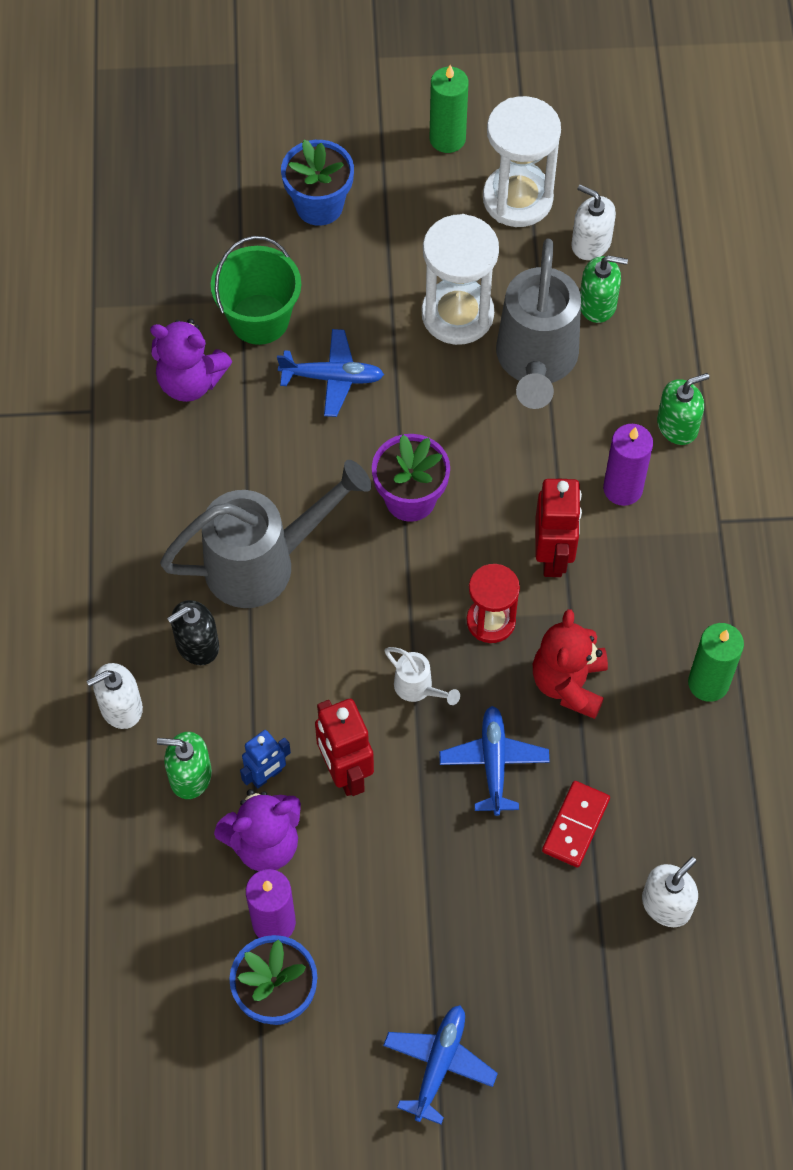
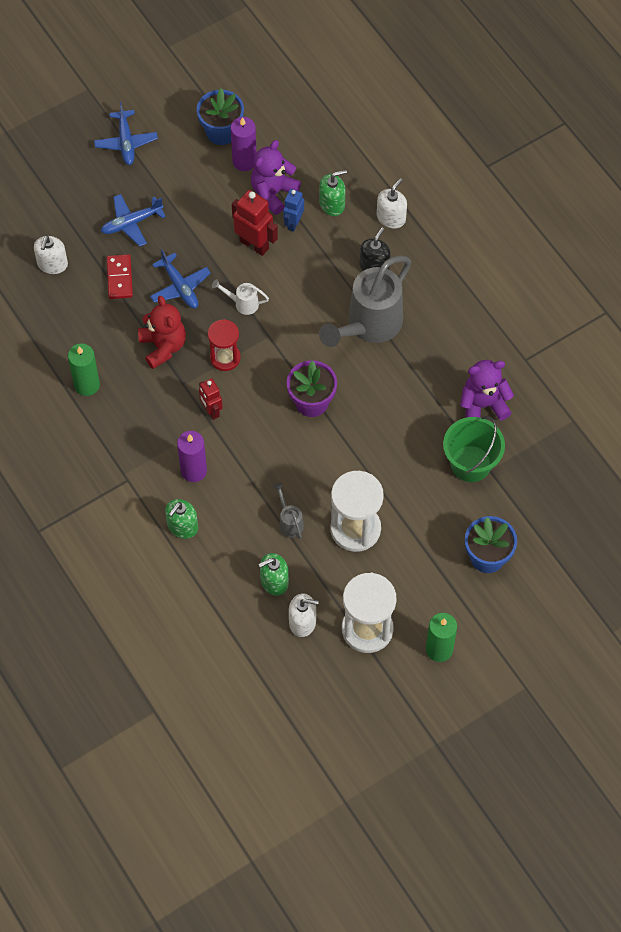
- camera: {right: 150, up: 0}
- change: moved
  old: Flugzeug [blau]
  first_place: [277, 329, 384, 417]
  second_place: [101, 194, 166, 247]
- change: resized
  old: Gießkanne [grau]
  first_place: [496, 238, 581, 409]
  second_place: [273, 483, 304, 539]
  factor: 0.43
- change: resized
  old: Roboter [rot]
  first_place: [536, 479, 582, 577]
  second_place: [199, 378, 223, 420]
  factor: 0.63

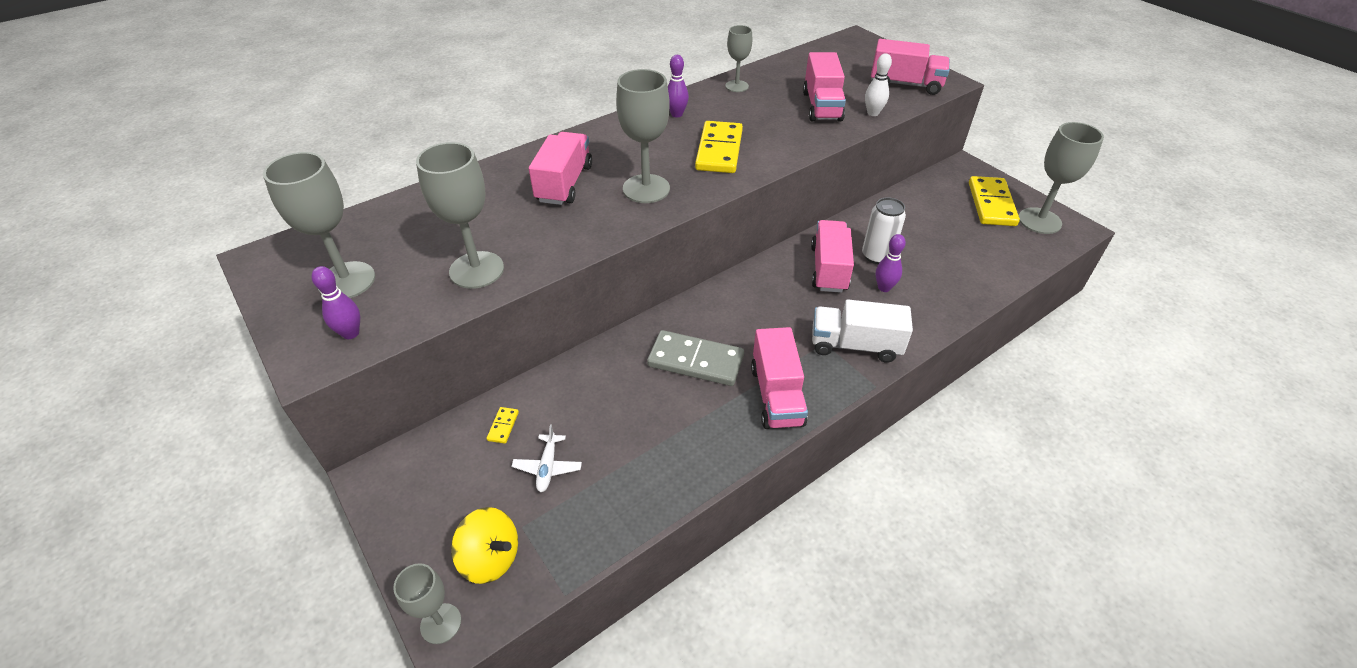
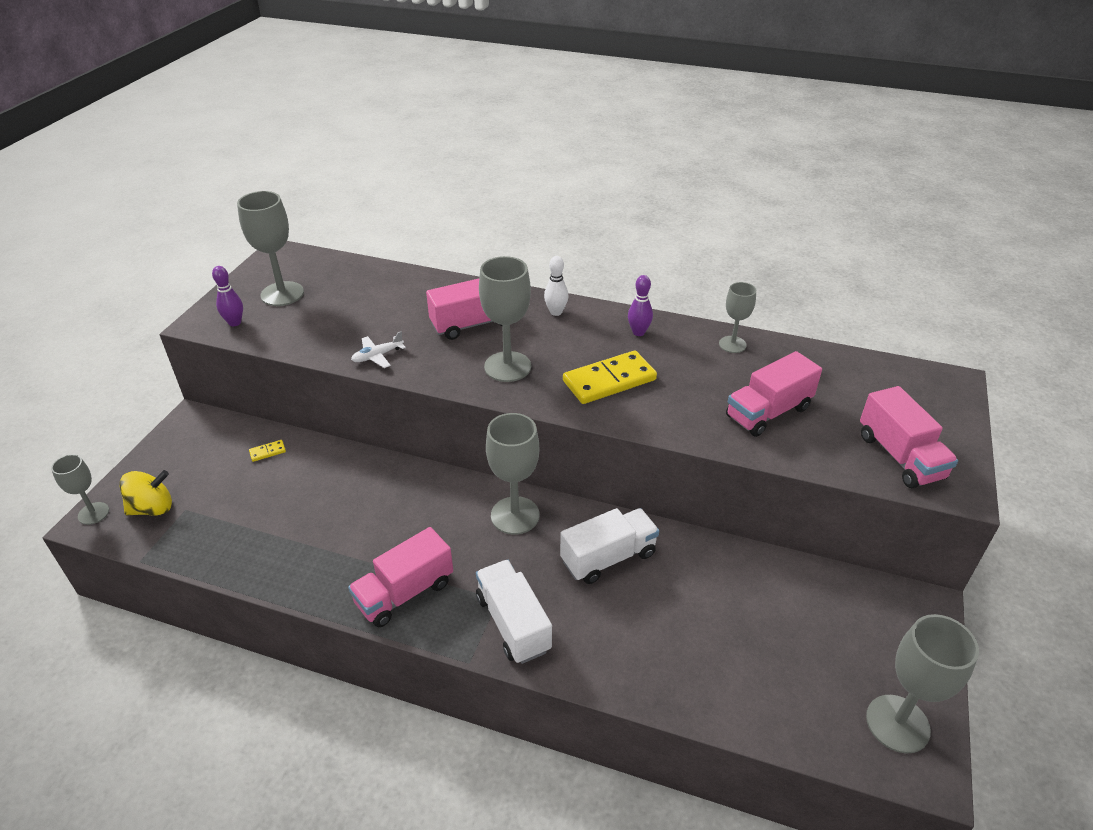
- camera: {right: 55, up: -5}
- change: removed
  old: Dominostein [grau]
  first_place: [647, 330, 744, 386]
- change: removed
  old: Dose [weiß]
  first_place: [862, 197, 906, 264]
- change: removed
  old: Bowlingkegel [lila]
  first_place: [876, 234, 906, 292]
- change: removed
  old: Dominostein [gelb]
  first_place: [969, 176, 1020, 226]
- change: moved
  old: Kelch [grau]
  first_place: [416, 142, 504, 289]
  second_place: [486, 413, 539, 534]
- change: moved
  old: Flugzeug [weiß]
  first_place: [512, 425, 582, 492]
  second_place: [351, 331, 406, 368]
- change: moved
  old: Bowlingkegel [weiß]
  first_place: [865, 53, 892, 116]
  second_place: [544, 256, 568, 316]
- change: recoloured
  old: Lastwagen [rosa]
  new: Lastwagen [weiß]
  first_place: [811, 220, 854, 293]
  second_place: [560, 508, 659, 584]
- change: turned
  old: Kreisel [gelb]
  first_place: [451, 507, 518, 584]
  second_place: [119, 470, 172, 516]
  degrees: -105

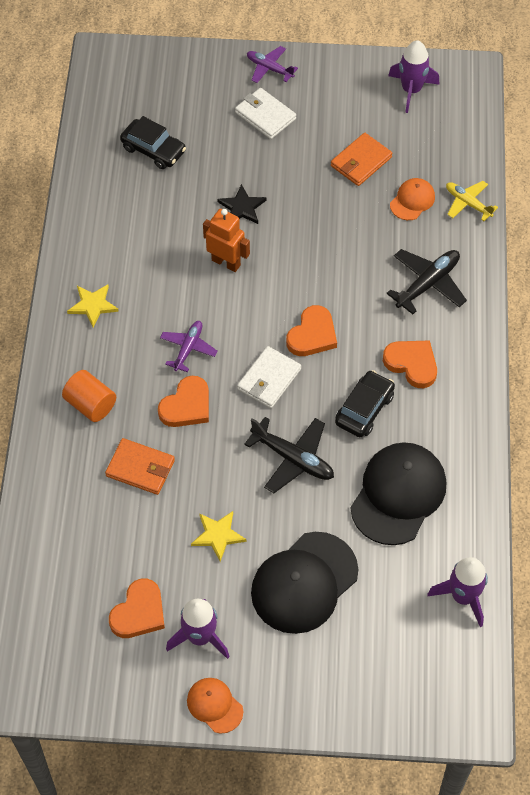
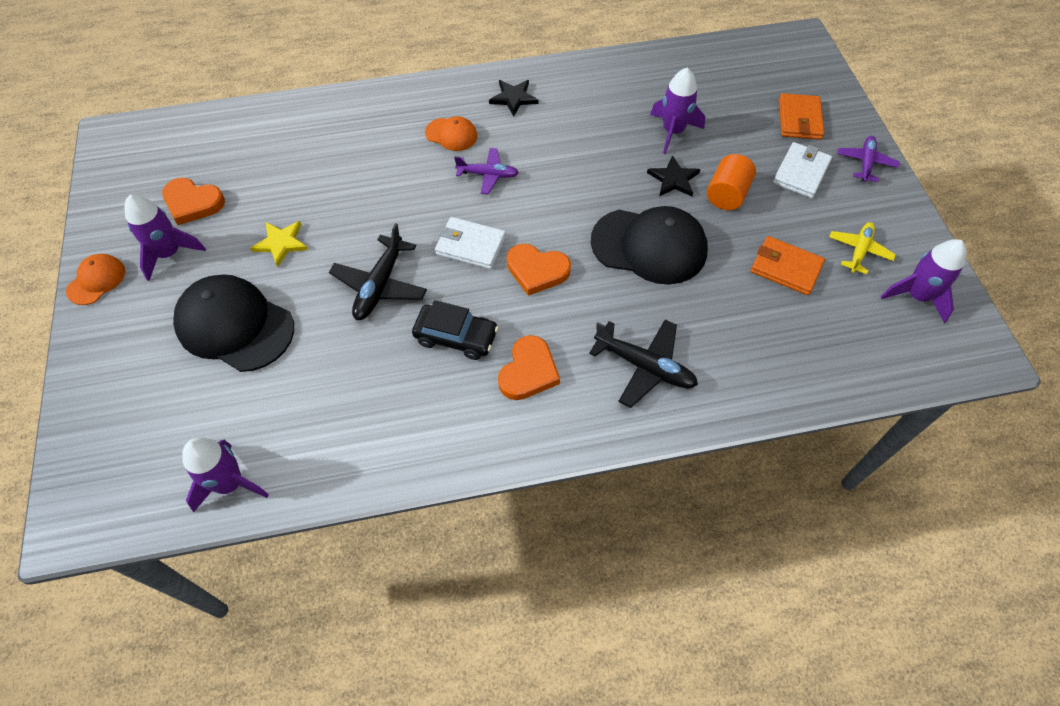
- camera: {right: 75, up: 0}
- change: removed
  old: Auto [schwarz]
  first_place: [120, 116, 186, 169]
- change: removed
  old: Herz [orange]
  first_place: [158, 376, 209, 427]
- change: removed
  old: Roboter [orange]
  first_place: [203, 209, 250, 272]
- change: added
  new: Rakete [lila]
  second_place: [650, 68, 705, 154]
- change: moved
  old: Vollzylinder [orange]
  first_place: [62, 370, 116, 422]
  second_place: [707, 154, 756, 210]
- change: moved
  old: Geldbörse [orange]
  first_place: [105, 438, 175, 495]
  second_place: [779, 93, 824, 140]
- change: moved
  old: Kappe [schwarz]
  first_place: [350, 442, 446, 545]
  second_place: [591, 206, 708, 285]
- change: moved
  old: Kappe [orange]
  first_place: [390, 178, 435, 220]
  second_place: [425, 116, 477, 151]
- change: moved
  old: Flugzeug [gelb]
  first_place: [446, 181, 498, 221]
  second_place: [829, 222, 896, 274]
- change: recoloured
  old: Stern [gelb]
  new: Stern [schwarz]
  first_place: [67, 284, 119, 328]
  second_place: [489, 80, 539, 116]

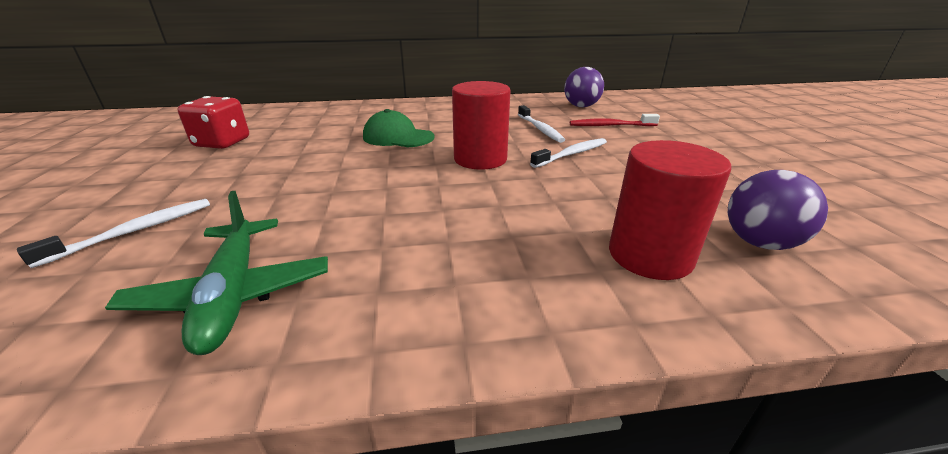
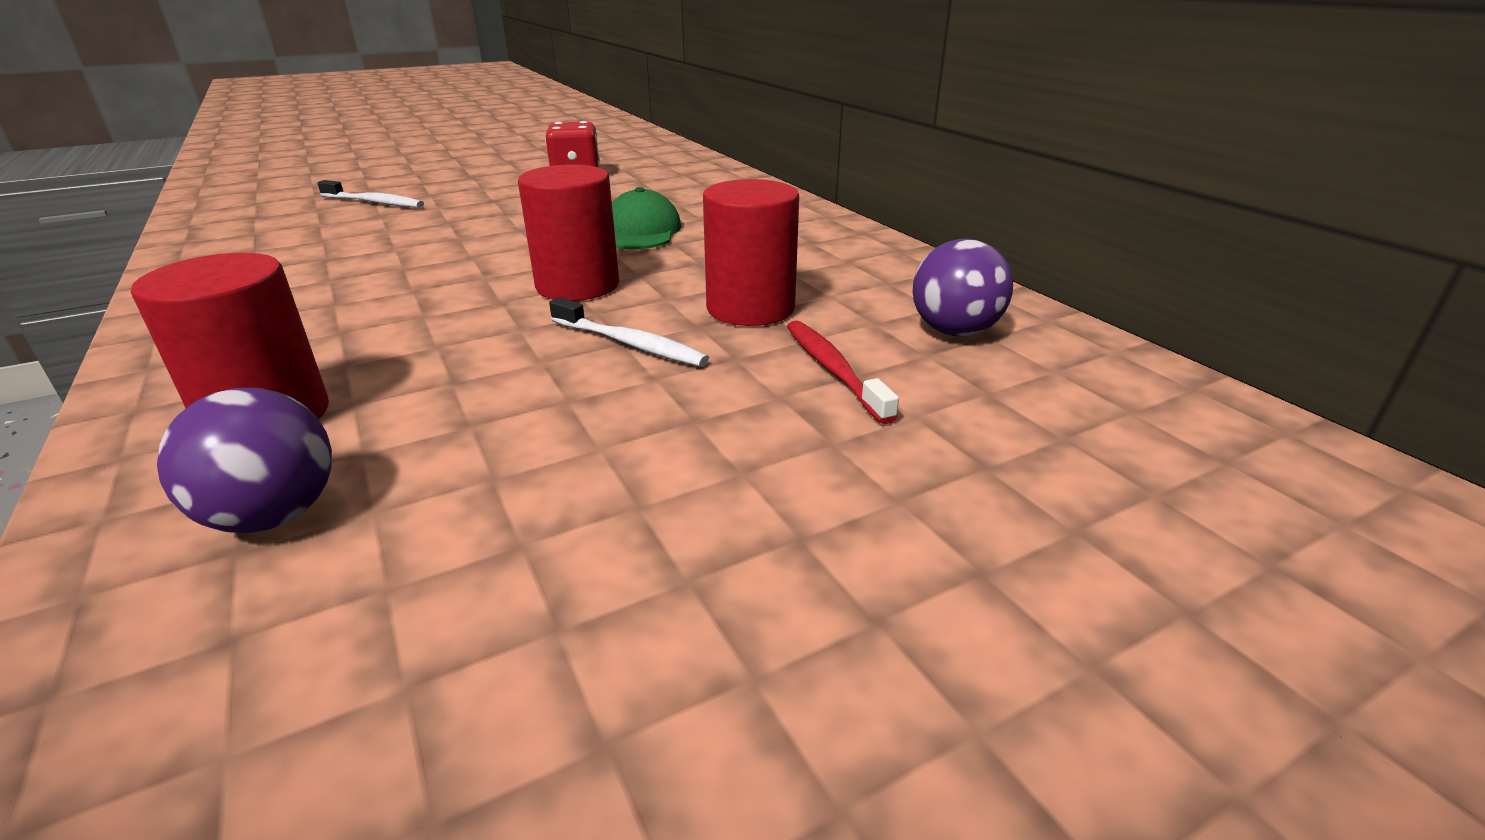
- camera: {right: 70, up: 0}
- change: removed
  old: Flugzeug [grün]
  first_place: [105, 191, 328, 355]
- change: replaced
  old: Zahnbürste [weiß]
  new: Vollzylinder [rot]
  first_place: [518, 105, 565, 143]
  second_place: [703, 179, 799, 326]

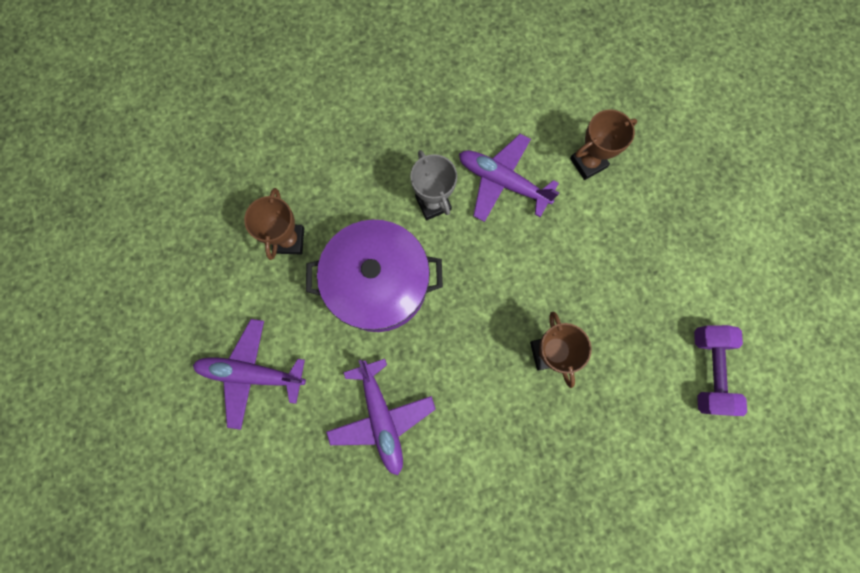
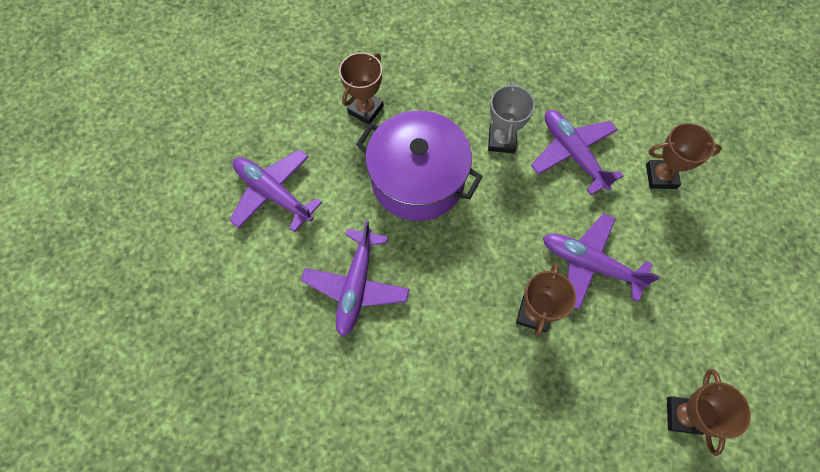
- camera: {right: 30, up: -10}
- change: added
  new: Flugzeug [lila]
  second_place: [543, 213, 660, 309]
- change: replaced
  old: Hantel [lila]
  new: Pokal [braun]
  first_place: [694, 325, 747, 416]
  second_place: [667, 369, 751, 456]

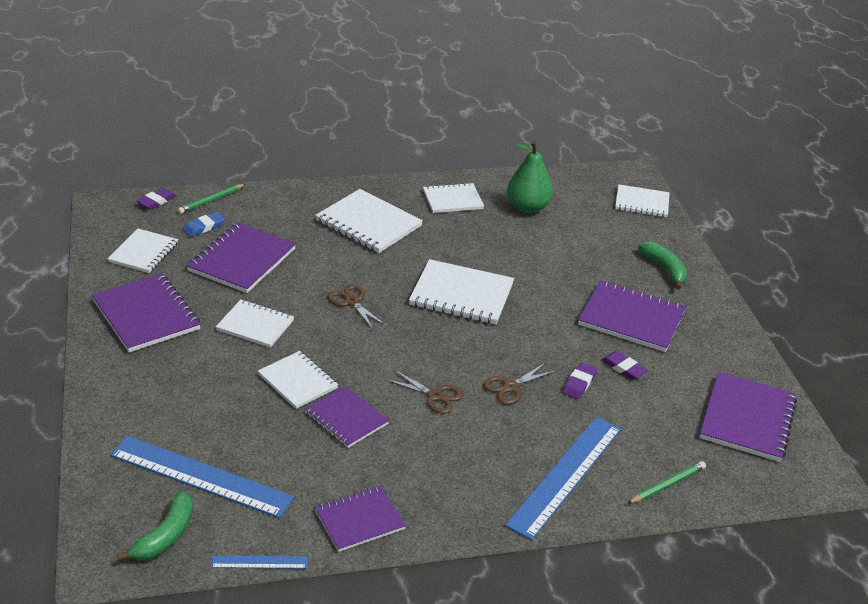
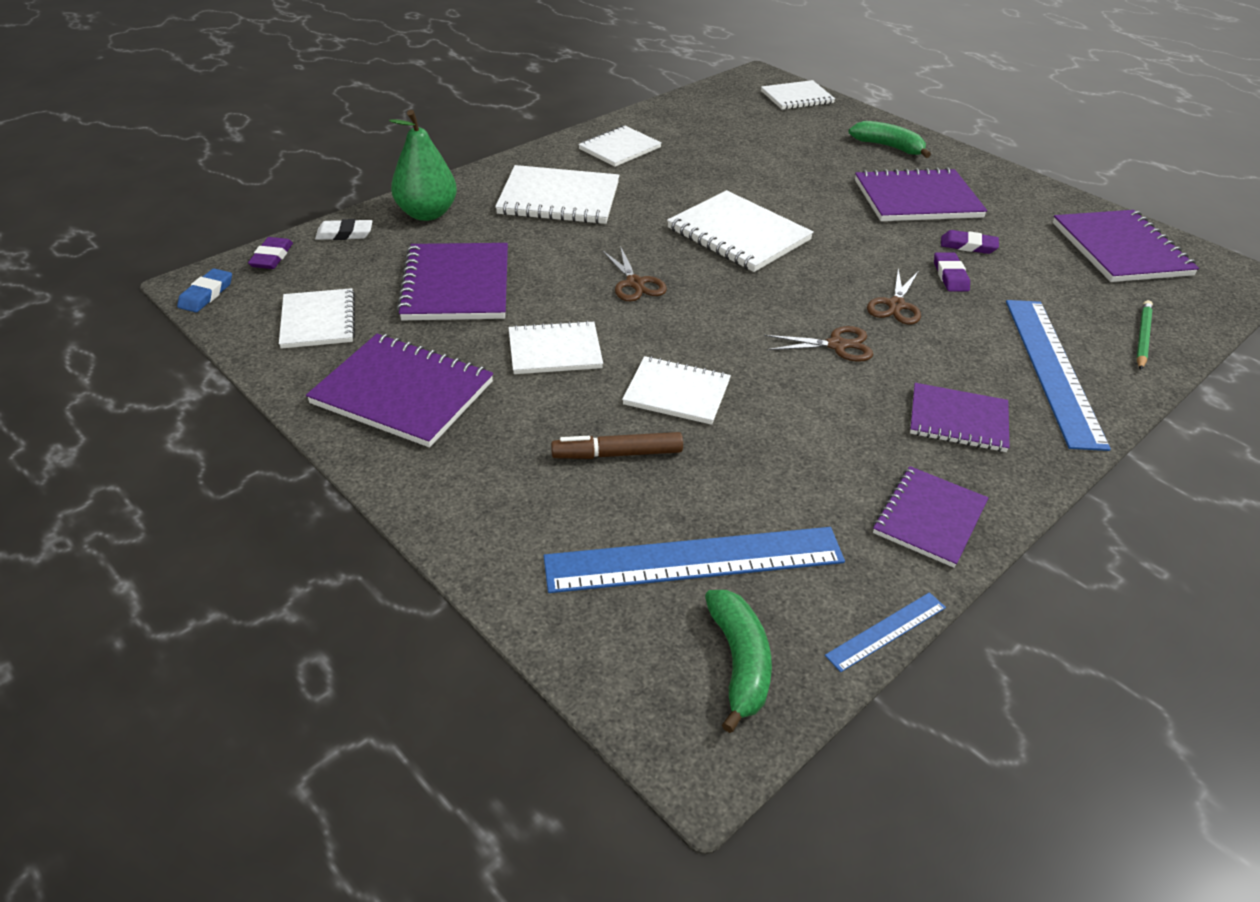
- camera: {right: -30, up: 5}
- change: added
  new: Filzstift [braun]
  second_place: [551, 432, 683, 459]
- change: moved
  old: Radiergummi [blau]
  first_place: [183, 212, 225, 237]
  second_place: [177, 268, 232, 312]
- change: moved
  old: Notizbuch [lila]
  first_place: [305, 386, 389, 448]
  second_place: [910, 383, 1010, 452]
- change: moved
  old: Birne [grün]
  first_place: [507, 140, 553, 214]
  second_place: [389, 110, 457, 221]
- change: replaced
  old: Bleistift [grün]
  new: Radiergummi [weiß]
  first_place: [178, 184, 246, 214]
  second_place: [315, 219, 373, 240]
- change: turned
  old: Schere [braun]
  first_place: [327, 284, 387, 329]
  second_place: [602, 246, 667, 301]
  degrees: -135
- change: turned
  old: Notizbuch [weiß]
  first_place: [409, 259, 514, 324]
  second_place: [667, 190, 814, 272]
  degrees: 60

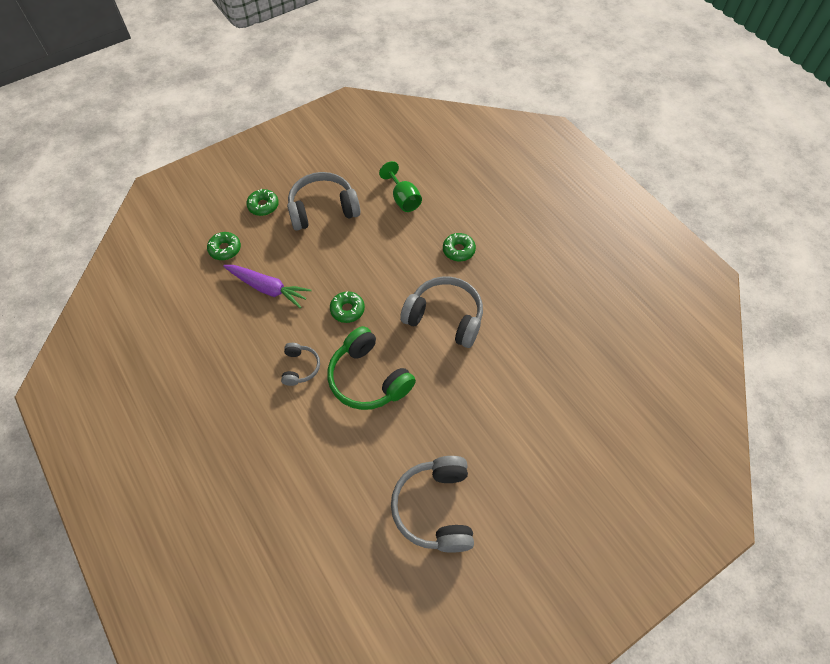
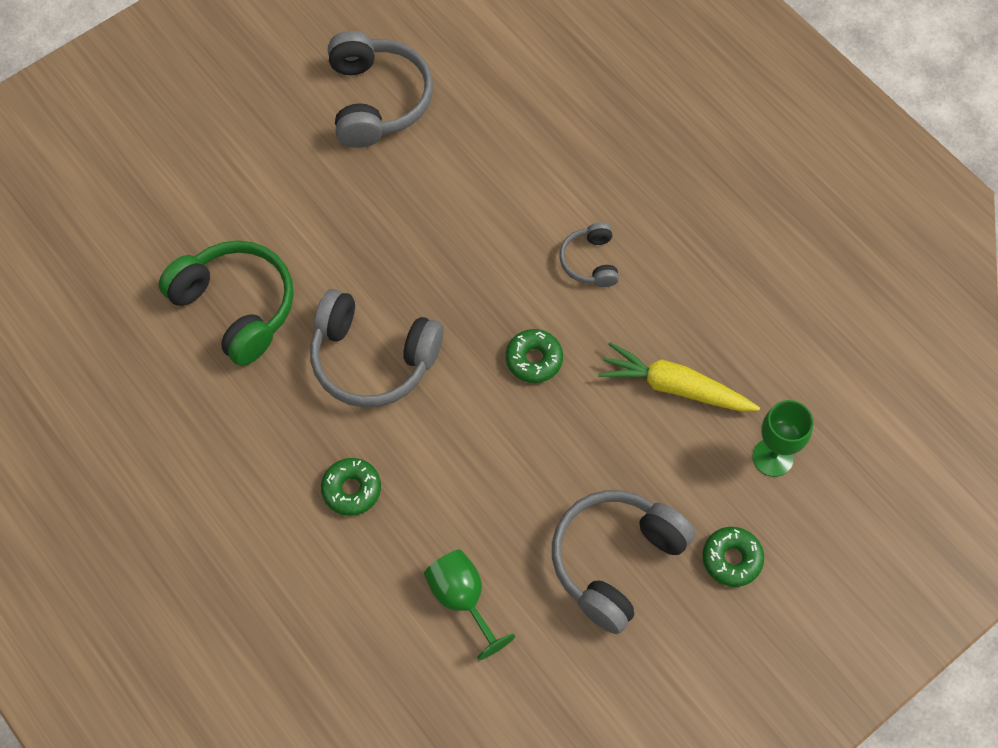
- camera: {right: 175, up: 5}
- change: moved
  old: Kopfhörer [grün]
  first_place: [327, 326, 416, 410]
  second_place: [159, 241, 294, 366]
- change: replaced
  old: Donut [grün]
  new: Kelch [grün]
  first_place: [207, 232, 241, 260]
  second_place: [752, 400, 813, 477]
- change: recoloured
  old: Karotte [lila]
  new: Karotte [gelb]
  first_place: [223, 265, 312, 308]
  second_place: [598, 342, 760, 411]
- change: turned
  old: Kopfhörer [grau]
  first_place: [287, 172, 361, 231]
  second_place: [552, 490, 695, 634]
  degrees: 150

